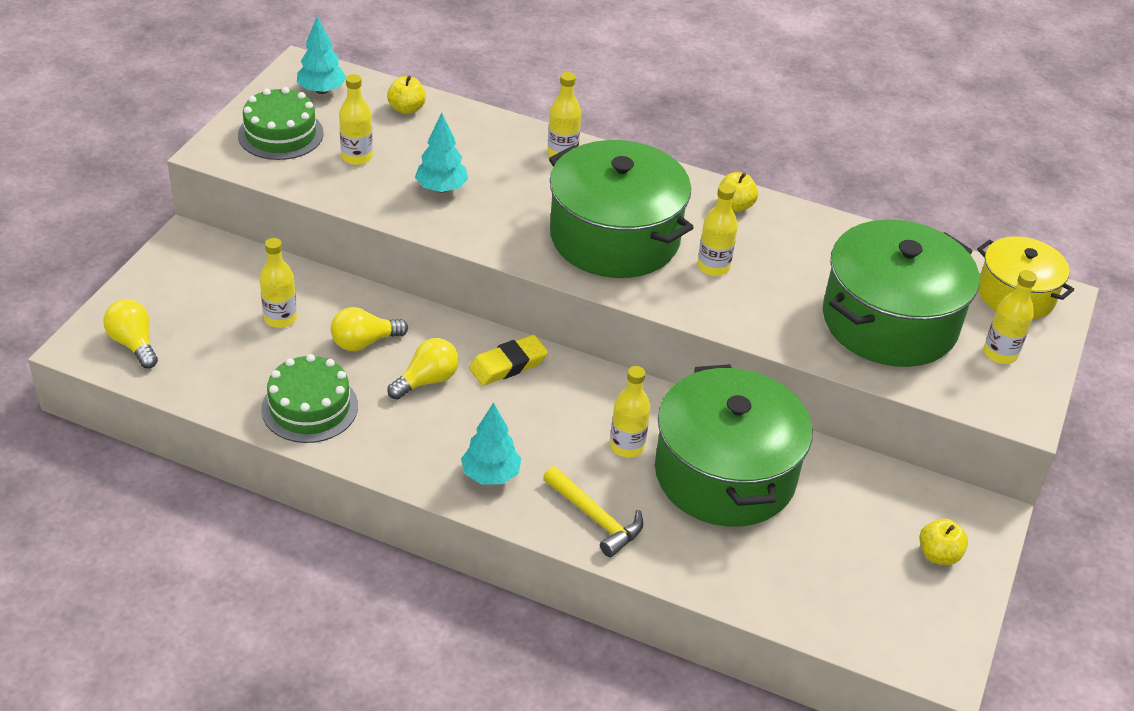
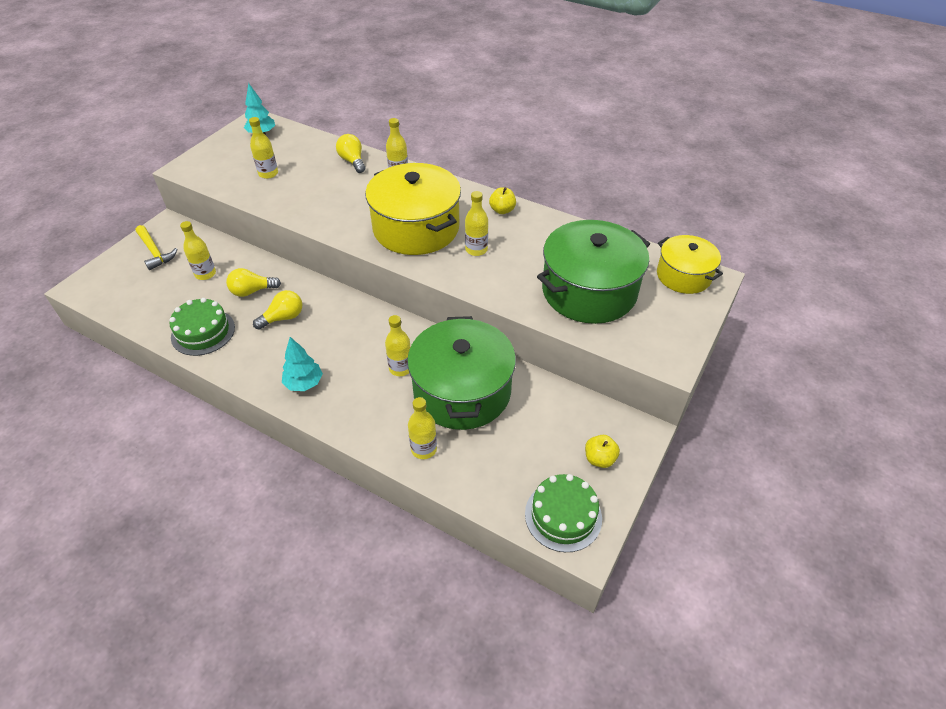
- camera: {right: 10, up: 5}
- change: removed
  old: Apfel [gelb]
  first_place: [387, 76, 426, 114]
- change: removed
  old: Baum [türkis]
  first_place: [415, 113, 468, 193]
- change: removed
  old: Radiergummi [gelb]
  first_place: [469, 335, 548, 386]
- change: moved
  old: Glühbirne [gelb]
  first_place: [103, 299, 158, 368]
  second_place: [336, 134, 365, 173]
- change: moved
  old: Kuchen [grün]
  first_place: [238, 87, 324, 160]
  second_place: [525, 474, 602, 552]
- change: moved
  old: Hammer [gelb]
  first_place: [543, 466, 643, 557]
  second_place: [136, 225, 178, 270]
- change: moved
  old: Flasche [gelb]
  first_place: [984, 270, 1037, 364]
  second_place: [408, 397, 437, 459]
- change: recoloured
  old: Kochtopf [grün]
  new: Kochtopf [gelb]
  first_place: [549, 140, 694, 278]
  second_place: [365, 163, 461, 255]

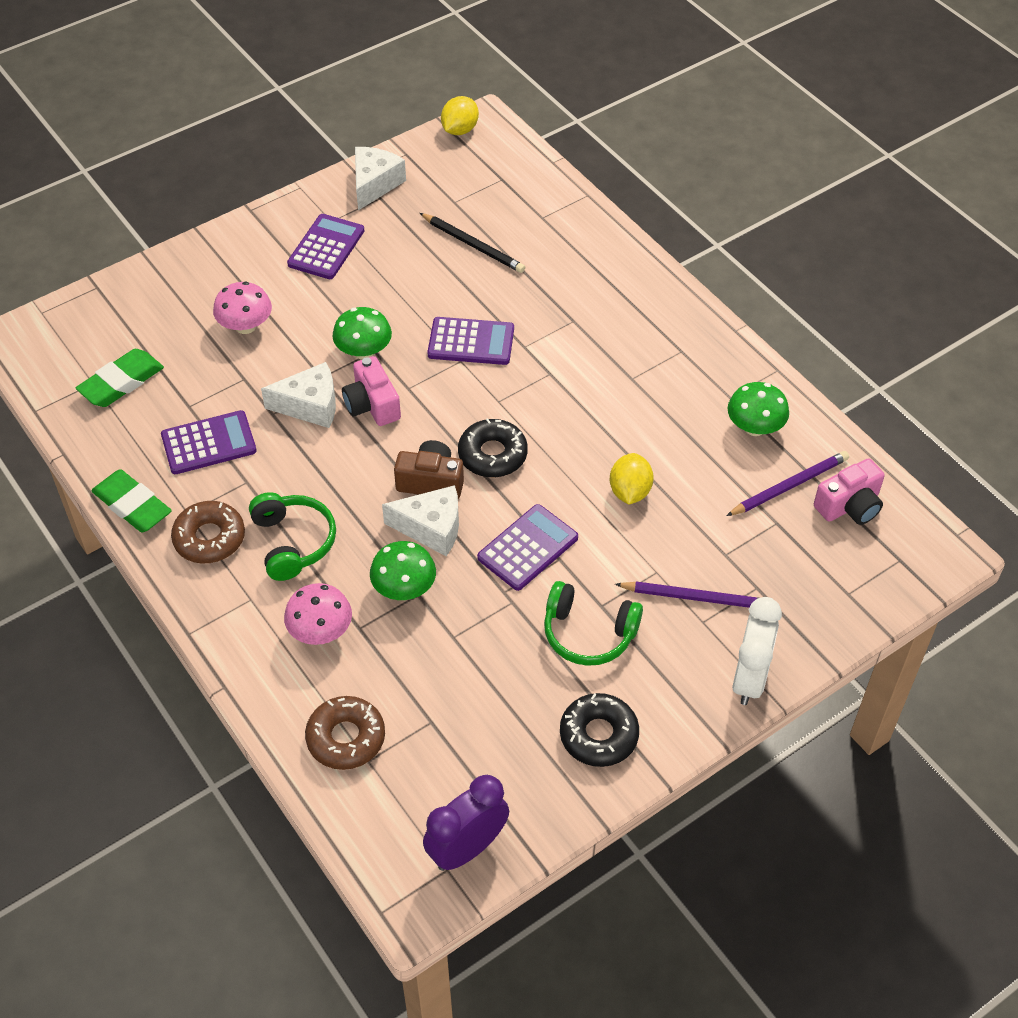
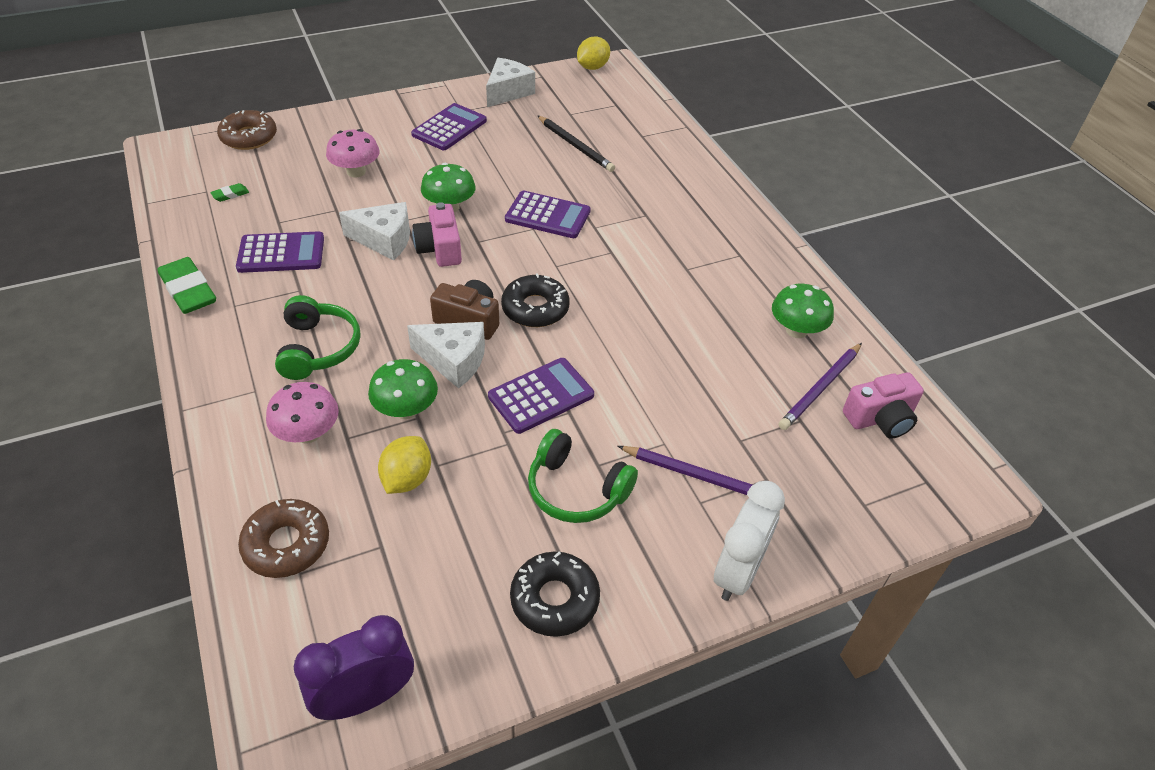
- camera: {right: 10, up: -5}
- change: moved
  old: Donut [braun]
  first_place: [171, 501, 245, 563]
  second_place: [217, 110, 277, 150]
- change: moved
  old: Zitrone [gelb]
  first_place: [610, 453, 654, 504]
  second_place: [378, 436, 431, 494]
- change: turned
  old: Bleistift [lila]
  first_place: [726, 451, 849, 516]
  second_place: [779, 343, 862, 430]
  degrees: 150
- change: resized
  old: Radiergummi [grün]
  first_place: [76, 349, 164, 407]
  second_place: [210, 183, 249, 202]
  factor: 0.45

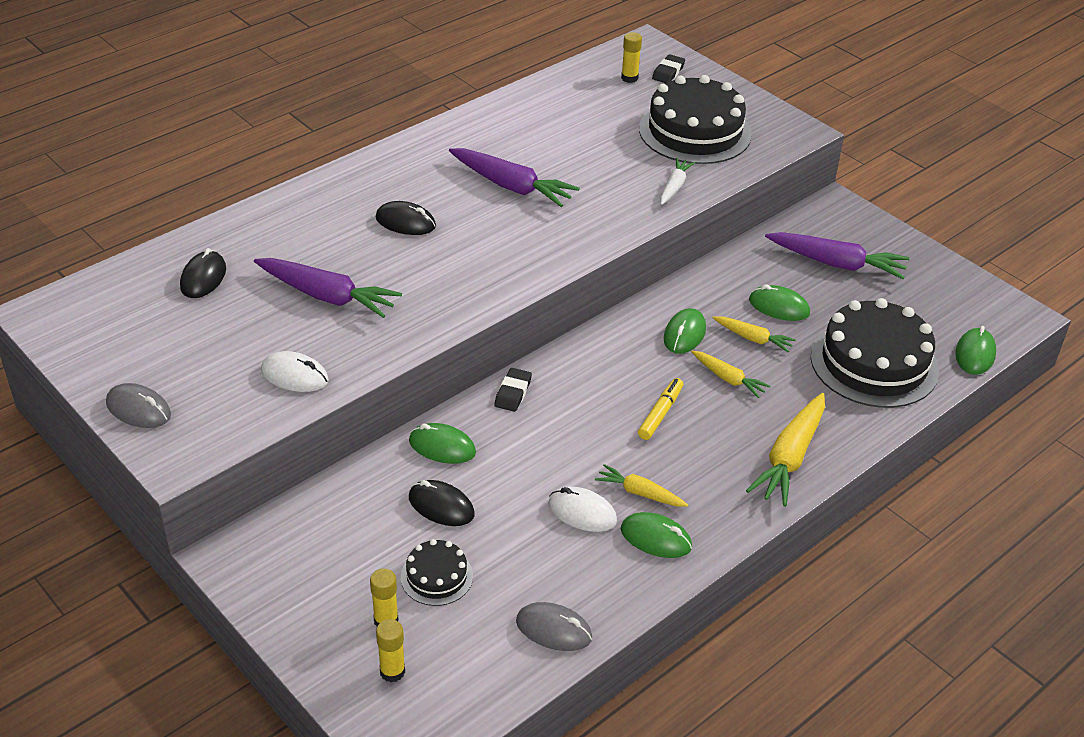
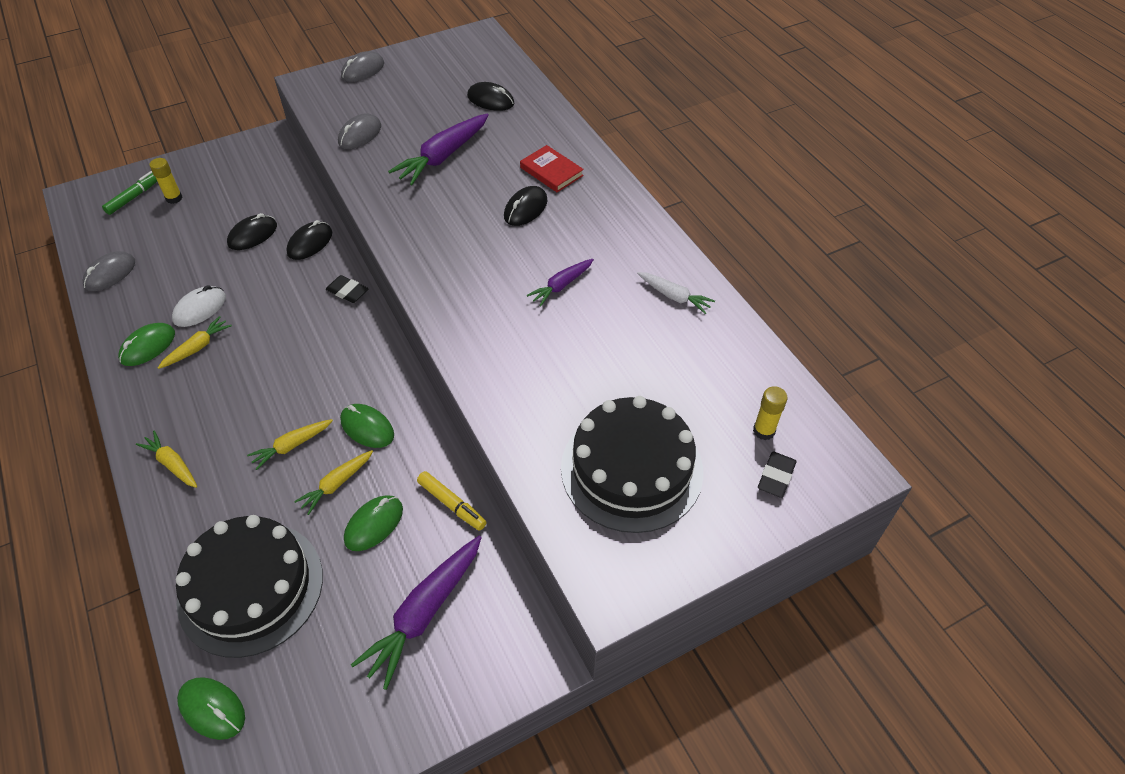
- camera: {right: 105, up: 10}
- change: removed
  old: Kuchen [schwarz]
  first_place: [401, 539, 473, 606]
- change: added
  new: Buch [rot]
  second_place: [520, 145, 584, 192]
- change: moved
  old: Filzstift [gelb]
  first_place: [638, 378, 683, 440]
  second_place: [417, 471, 487, 531]
- change: moved
  old: Karotte [weiß]
  first_place: [660, 158, 695, 205]
  second_place: [637, 272, 715, 314]
- change: replaced
  old: Klebestift [gelb]
  new: Filzstift [grün]
  first_place: [376, 619, 405, 682]
  second_place: [102, 171, 157, 215]
- change: recoloured
  old: Computermaus [weiß]
  new: Computermaus [grau]
  first_place: [261, 351, 329, 392]
  second_place: [338, 113, 381, 149]
- change: recoloured
  old: Computermaus [grün]
  new: Computermaus [schwarz]
  first_place: [409, 423, 476, 464]
  second_place: [286, 220, 332, 260]
- change: turned
  old: Radiergummi [schwarz]
  first_place: [652, 54, 685, 83]
  second_place: [758, 452, 796, 498]
  degrees: 75
- change: resized
  old: Karotte [lila]
  first_place: [449, 148, 580, 207]
  second_place: [526, 259, 594, 307]
  factor: 0.57
- change: resized
  old: Karotte [gelb]
  first_place: [746, 393, 825, 507]
  second_place: [136, 431, 197, 488]
  factor: 0.57

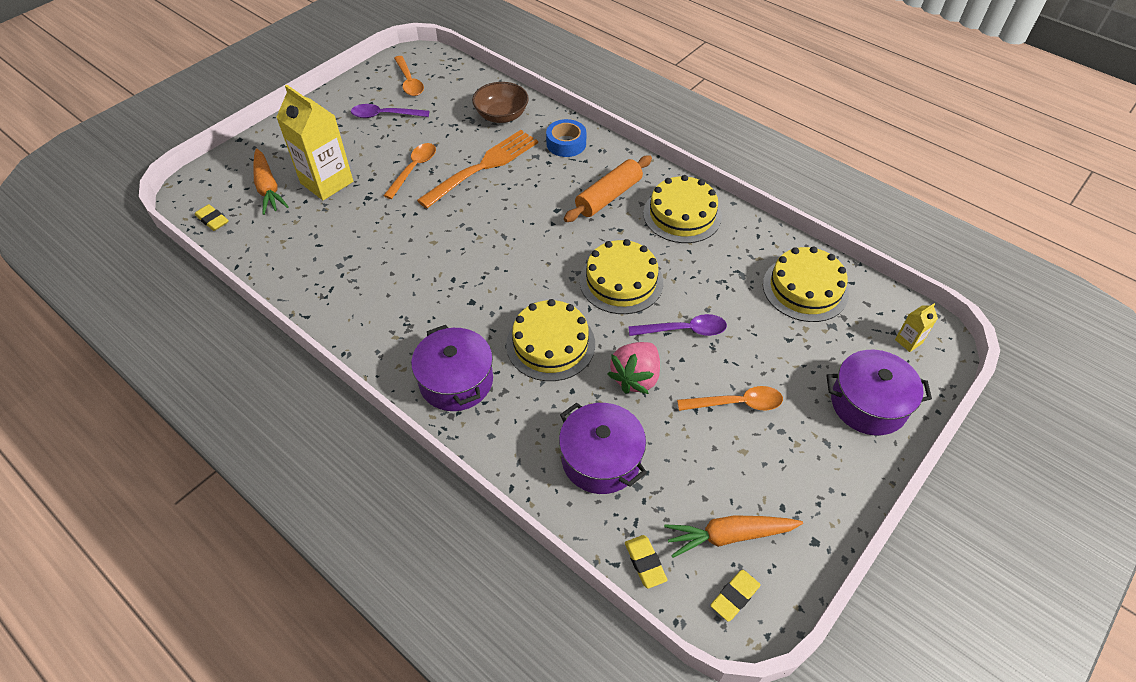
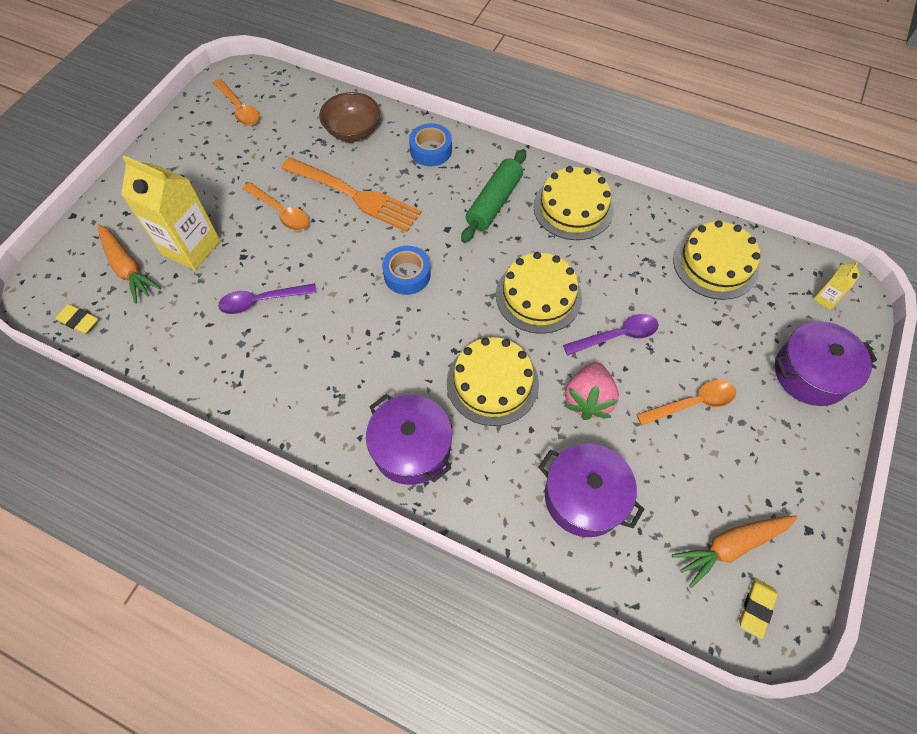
- camera: {right: -15, up: 10}
- change: removed
  old: Radiergummi [gelb]
  first_place: [625, 535, 668, 588]
- change: added
  new: Klebeband [blau]
  second_place: [382, 246, 431, 295]
- change: moved
  old: Löffel [lila]
  first_place: [351, 104, 429, 118]
  second_place: [218, 283, 317, 314]
- change: recoloured
  old: Nudelholz [orange]
  new: Nudelholz [grün]
  first_place: [564, 155, 652, 222]
  second_place: [461, 149, 526, 243]
- change: turned
  old: Löffel [orange]
  first_place: [383, 143, 436, 199]
  second_place: [243, 182, 309, 231]
  degrees: 120
- change: turned
  old: Gabel [orange]
  first_place: [417, 130, 538, 208]
  second_place: [281, 157, 422, 232]
  degrees: 90

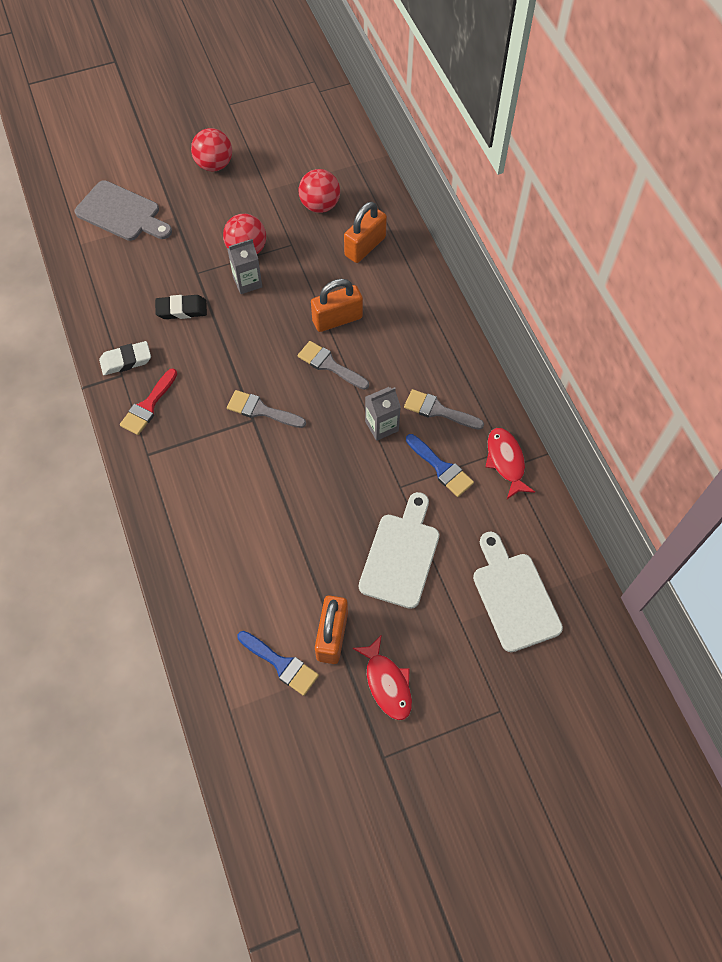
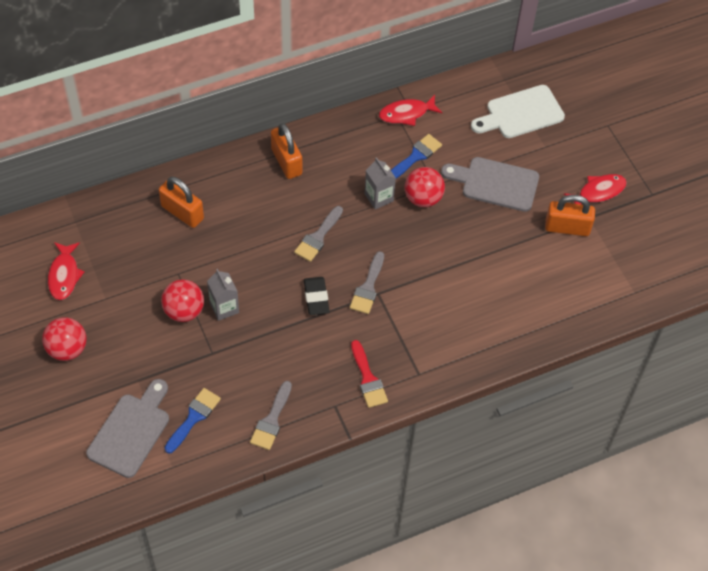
- camera: {right: -95, up: -5}
- change: removed
  old: Radiergummi [weiß]
  first_place: [99, 341, 151, 375]
- change: added
  new: Fisch [rot]
  second_place: [48, 242, 85, 300]
- change: moved
  old: Radiergummi [schwarz]
  first_place: [155, 295, 207, 319]
  second_place: [304, 277, 330, 315]
- change: moved
  old: Pinsel [blau]
  first_place: [237, 631, 319, 696]
  second_place: [165, 388, 221, 454]
- change: moved
  old: Ball [rot]
  first_place: [299, 169, 340, 213]
  second_place: [405, 167, 445, 207]
- change: moved
  old: Vorhängeschloss [orange]
  first_place: [311, 279, 363, 332]
  second_place: [271, 123, 302, 179]
- change: moved
  old: Pinsel [grau]
  first_place: [404, 389, 484, 430]
  second_place: [250, 381, 292, 450]
- change: recoloured
  old: Schneidebrett [weiß]
  new: Schneidebrett [grau]
  first_place: [359, 492, 440, 609]
  second_place: [441, 157, 539, 212]
- change: turned
  old: Pinsel [rot]
  first_place: [120, 369, 177, 435]
  second_place: [351, 340, 388, 408]
  degrees: 45

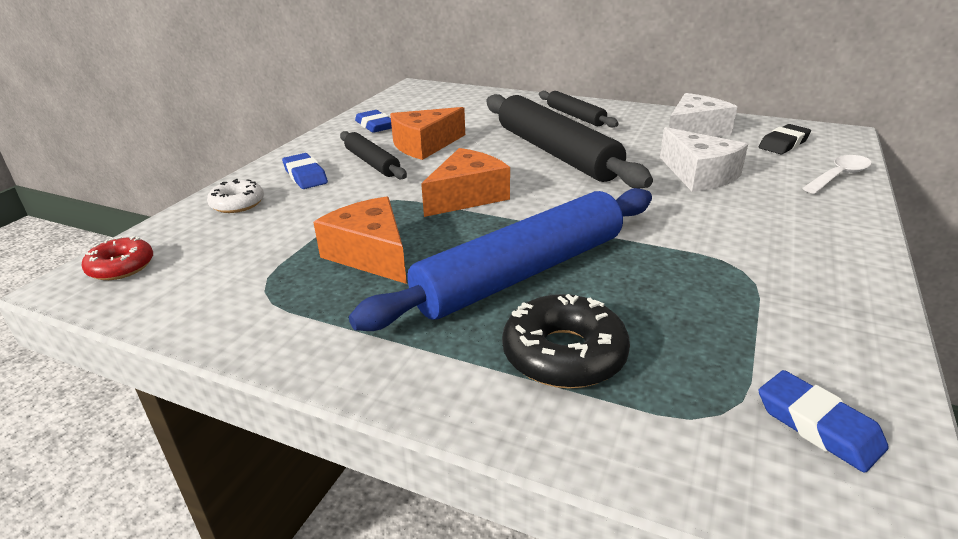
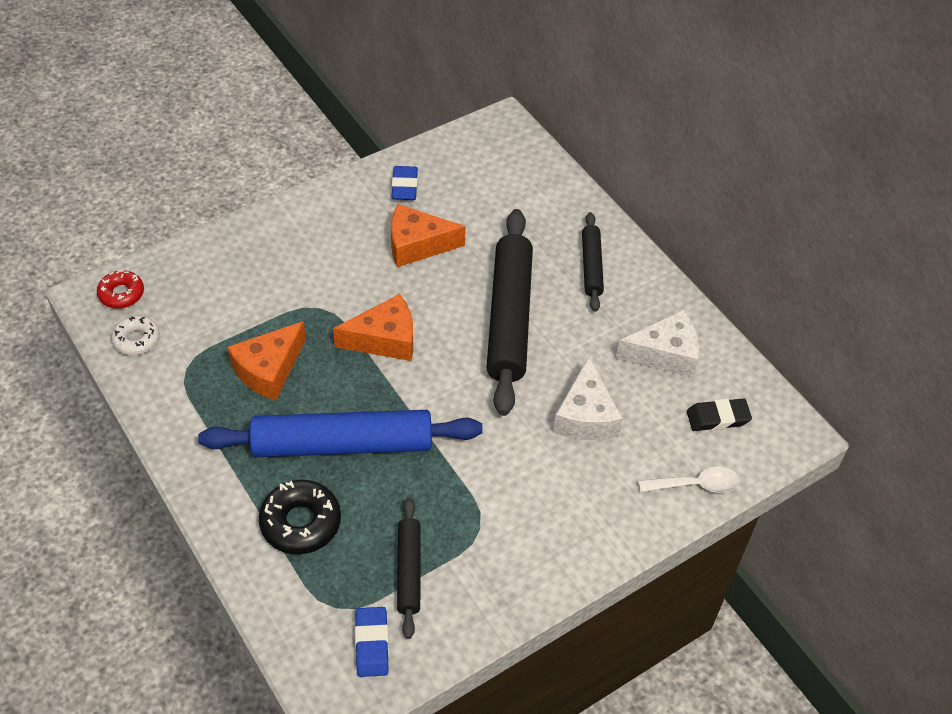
- camera: {right: 30, up: 20}
- change: removed
  old: Radiergummi [blau]
  first_place: [282, 153, 328, 189]
- change: moved
  old: Donut [weiß]
  first_place: [207, 179, 264, 213]
  second_place: [111, 316, 160, 356]
- change: moved
  old: Nudelholz [schwarz]
  first_place: [340, 131, 407, 179]
  second_place: [397, 498, 420, 639]
- change: turned
  old: Käse [orange]
  first_place: [313, 197, 407, 284]
  second_place: [227, 321, 306, 401]
  degrees: -135

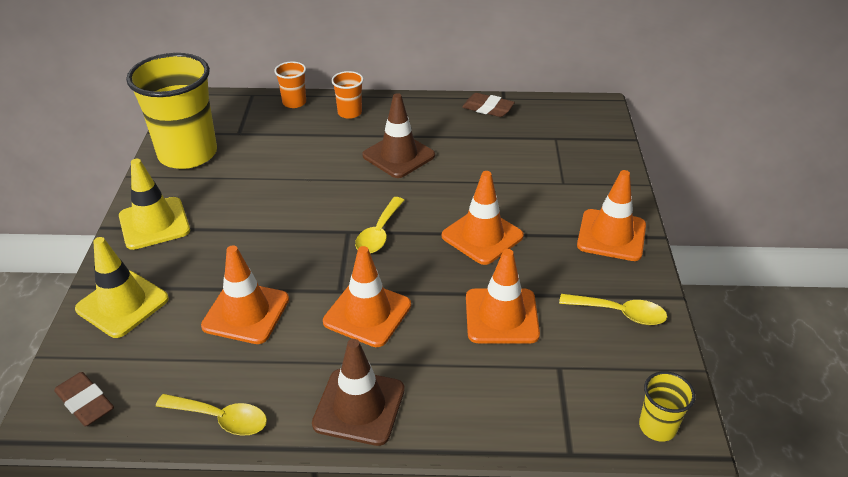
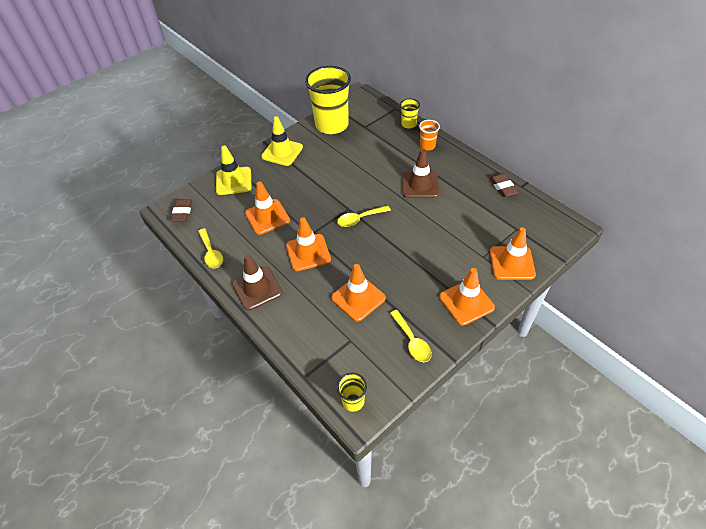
- camera: {right: 50, up: 10}
- change: moved
  old: Leitkegel [orange]
  first_place: [442, 171, 524, 265]
  second_place: [490, 227, 536, 280]
- change: recoloured
  old: Becher [orange]
  new: Becher [gelb]
  first_place: [274, 61, 306, 108]
  second_place: [400, 99, 420, 128]

